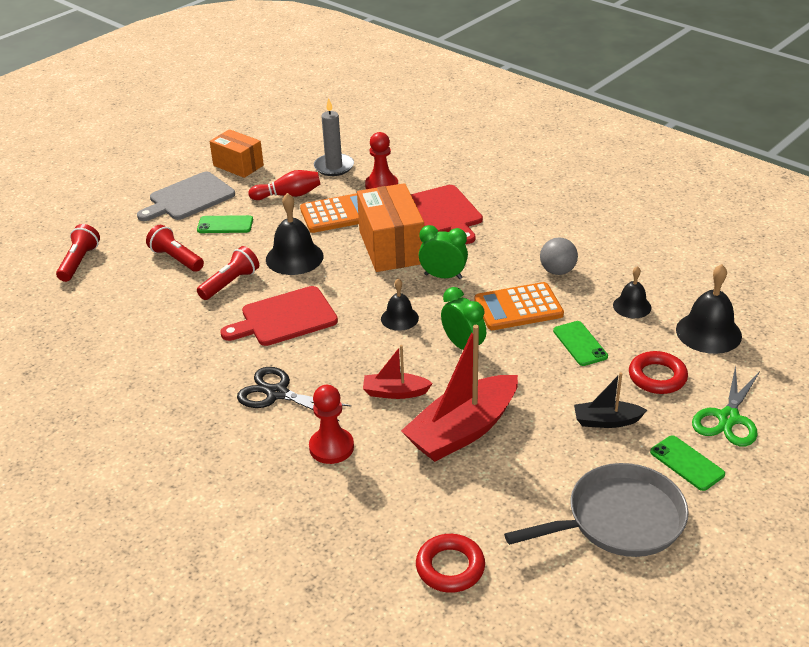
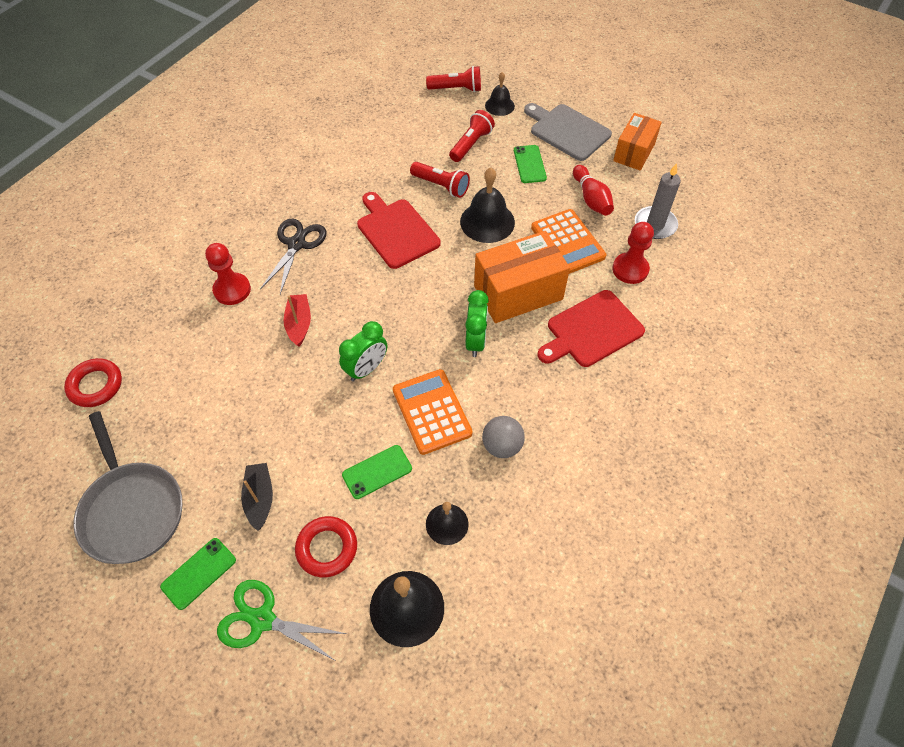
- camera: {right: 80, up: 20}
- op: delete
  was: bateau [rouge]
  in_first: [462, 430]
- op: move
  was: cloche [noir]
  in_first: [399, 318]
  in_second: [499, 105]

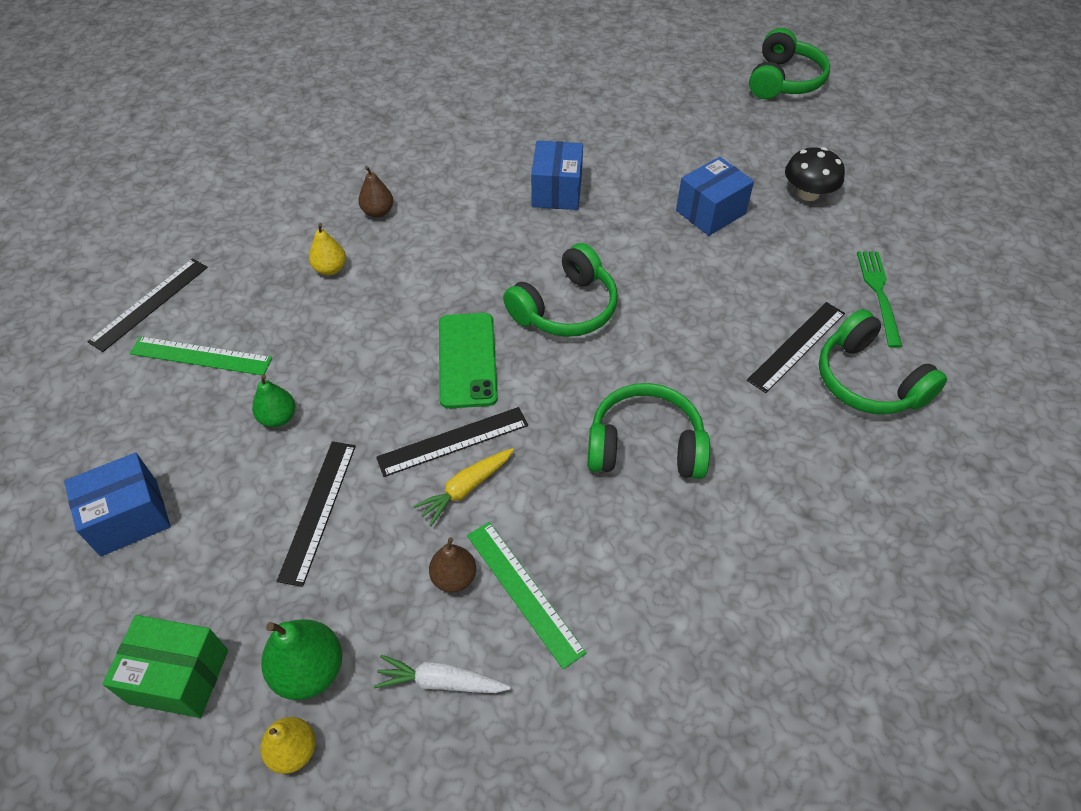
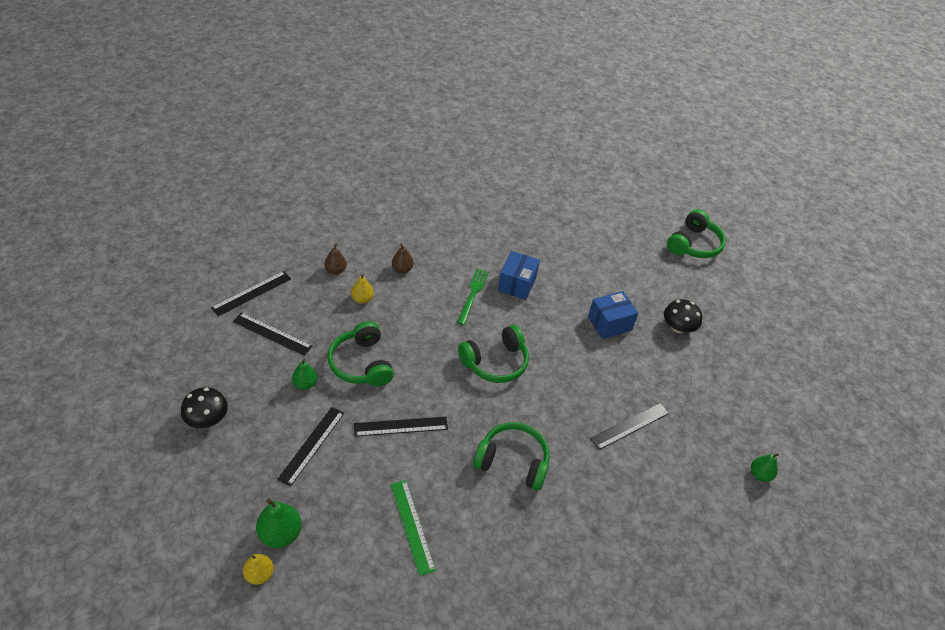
- camera: {right: 10, up: -5}
- op: delete
  was: boîte [vert]
  in_first: [179, 676]
- op: delete
  was: carotte [blanc]
  in_first: [441, 681]
- op: delete
  was: carotte [jaune]
  in_first: [466, 488]
- op: delete
  was: téléphone [vert]
  in_first: [467, 360]
- op: insert
  now: poire [vert]
  in_second: [760, 474]
- op: move
  was: poire [marron]
  in_first: [454, 577]
  in_second: [336, 270]
- op: move
  was: casque audio [vert]
  in_first: [868, 380]
  in_second: [361, 363]
- op: move
  was: fourchette [vert]
  in_first: [879, 294]
  in_second: [473, 294]
- op: replace
  was: boîte [bleu]
  now: champignon [noir]
  in_first: [129, 517]
  in_second: [207, 419]
- op: recolor
  was: règle [vert]
  now: règle [noir]
  in_first: [201, 355]
  in_second: [272, 334]

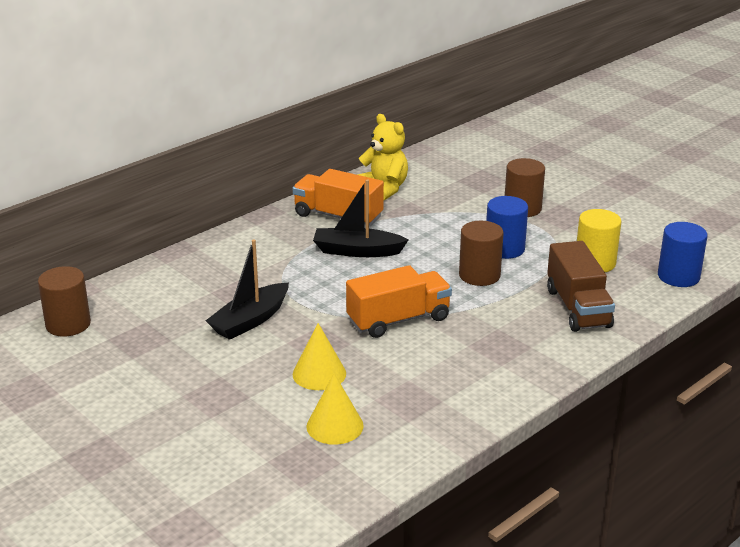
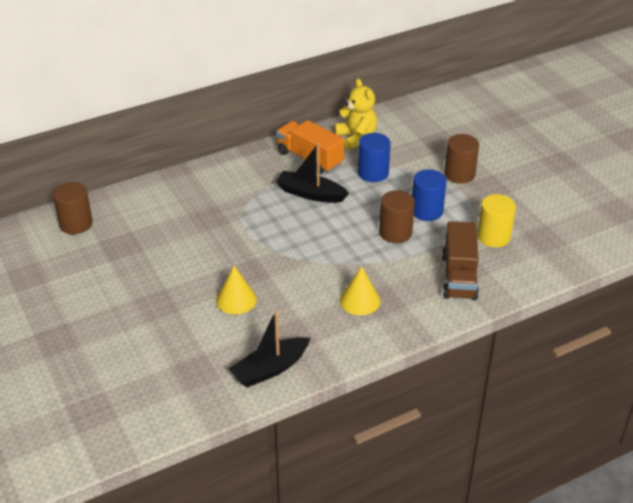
- camera: {right: 15, up: 10}
- op: delete
  was: camion [orange]
  in_first: [398, 320]
- op: move
  was: bateau [noir]
  in_first: [250, 320]
  in_second: [270, 369]
- op: move
  was: cône [jaune]
  in_first: [335, 426]
  in_second: [360, 300]
- op: move
  was: cylindre [bleu]
  in_first: [678, 276]
  in_second: [373, 173]

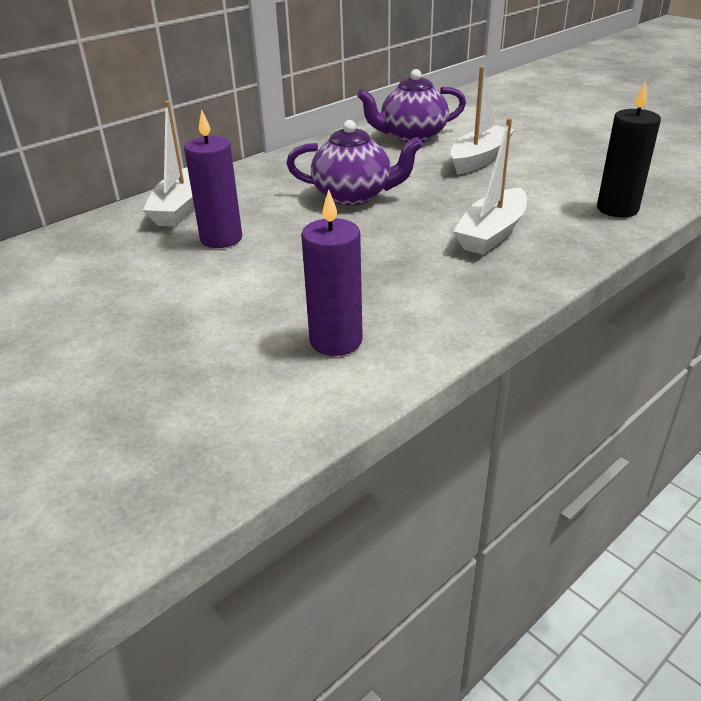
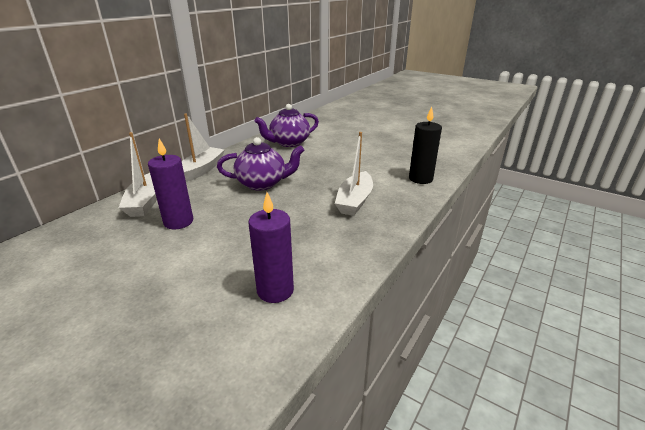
- camera: {right: -15, up: -5}
- op: move
  was: bateau [blanc]
  in_first: [479, 159]
  in_second: [201, 170]

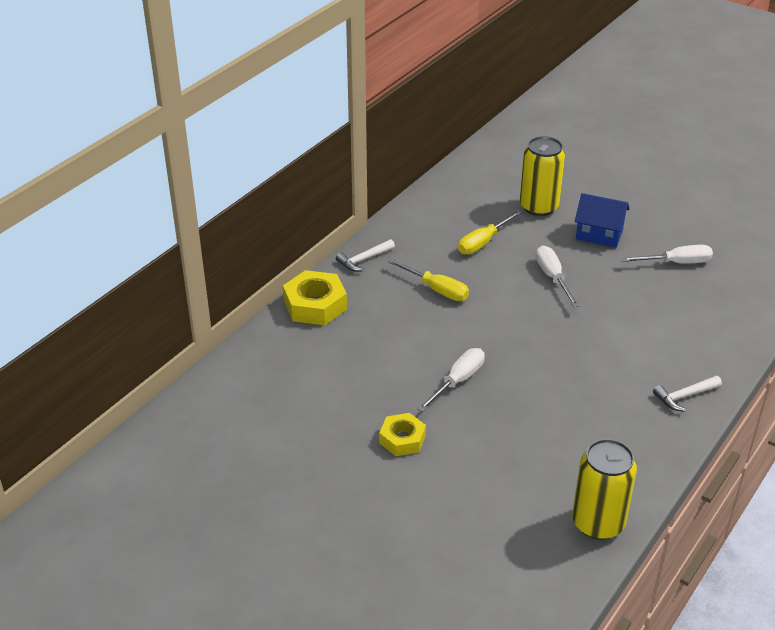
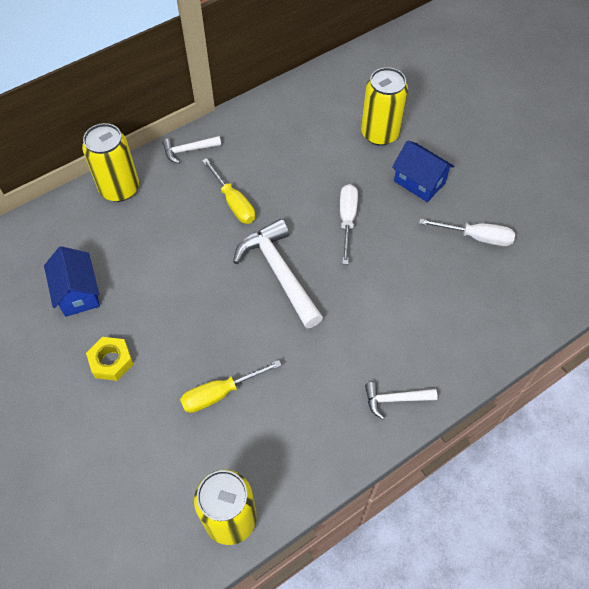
- camera: {right: 20, up: 20}
- op: delete
  was: tournevis [blanc]
  in_first: [457, 381]
- op: insert
  now: maison [bleu]
  in_second: [78, 293]
- op: insert
  now: marteau [blanc]
  in_second: [279, 272]
- op: move
  was: tournevis [jaune]
  in_first: [483, 242]
  in_second: [220, 393]
- op: replace
  was: écrou [jaune]
  now: canette [jaune]
  in_first: [315, 305]
  in_second: [119, 188]

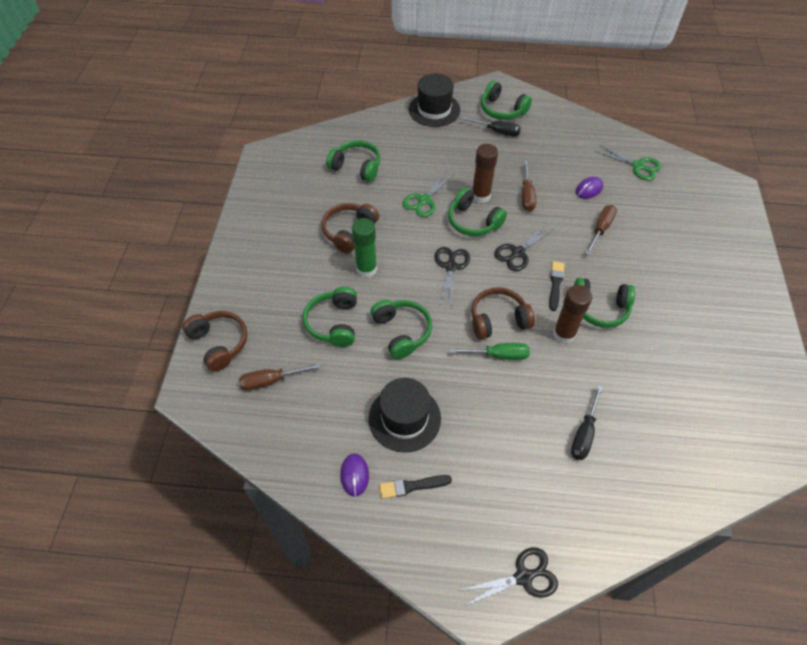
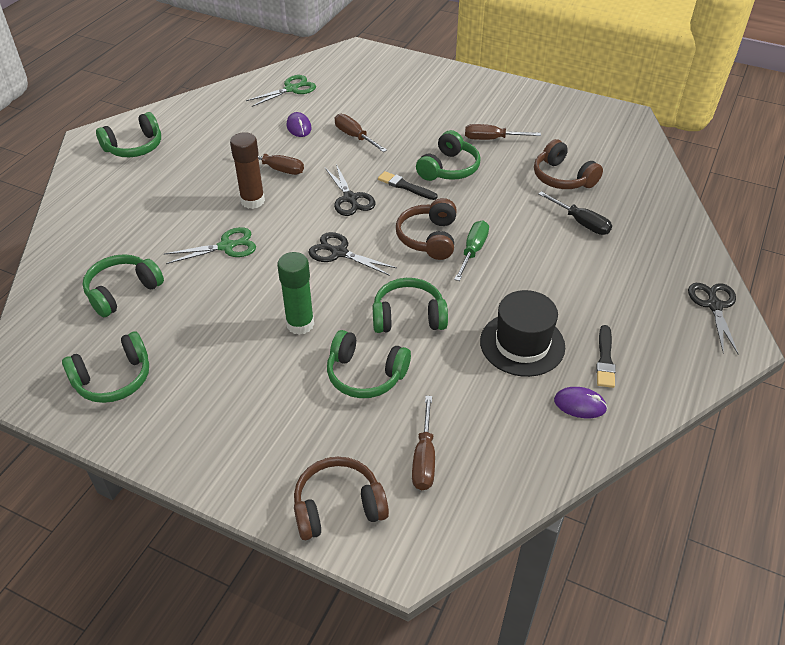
- camera: {right: -70, up: -10}
- op: delete
  was: chapeau [noir]
  in_first: [434, 109]
- op: delete
  was: tournevis [noir]
  in_first: [497, 131]
- op: delete
  was: bâton de colle [marron]
  in_first: [564, 334]
- op: insert
  now: tournevis [marron]
  in_second: [492, 139]
- op: move
  was: casque audio [marron]
  in_first: [349, 232]
  in_second: [562, 178]
- op: move
  was: casque audio [vert]
  in_first: [473, 221]
  in_second: [113, 379]
- op: rotate
  was: ciseaux [vert]
  in_first: [424, 200]
  in_second: [226, 246]
  clockwise: -75

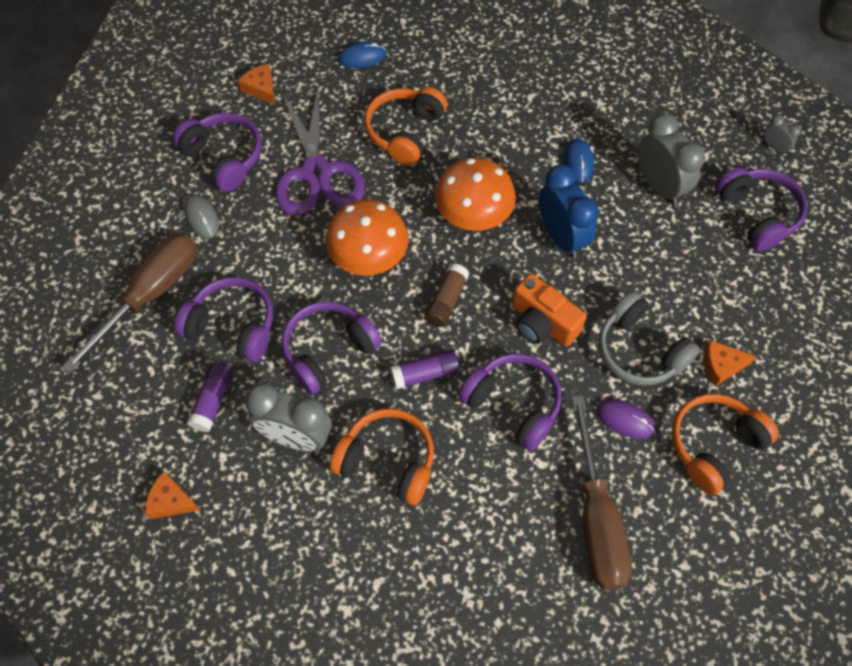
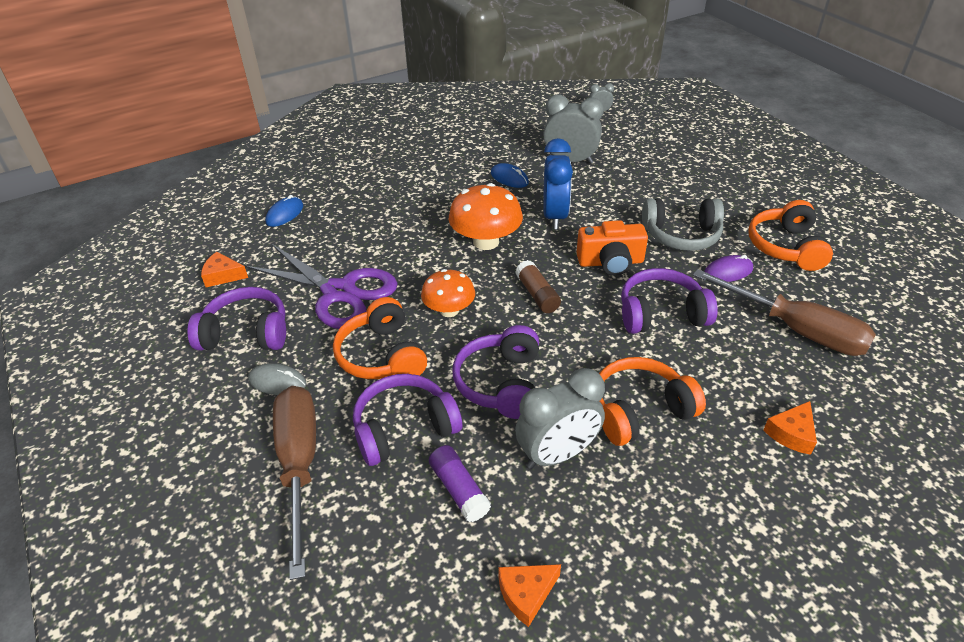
- camera: {right: -45, up: -20}
- op: delete
  was: bâton de colle [violet]
  in_first: [425, 374]
- op: delete
  was: casque audio [violet]
  in_first: [757, 214]
- op: move
  was: casque audio [orange]
  in_first: [405, 132]
  in_second: [382, 355]
- op: move
  was: fromage [orange]
  in_first: [721, 366]
  in_second: [791, 433]
- op: rotate
  was: réveil [bleu]
  in_first: [561, 237]
  in_second: [555, 216]
  clockwise: 75
- op: resize
  was: champignon [orange]
  in_first: [369, 257]
  in_second: [449, 310]
  ratio: 0.66

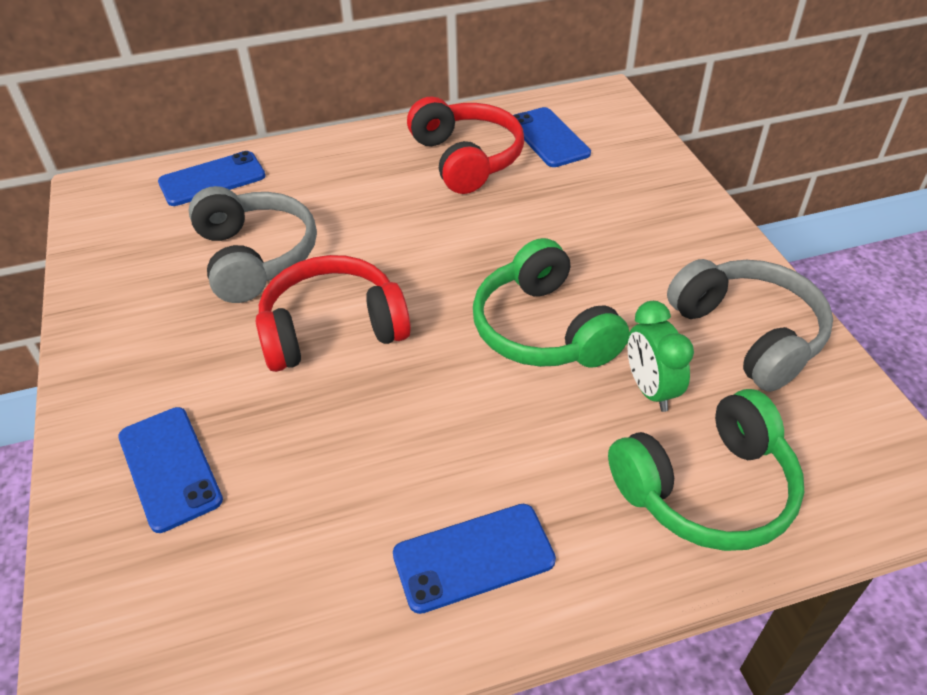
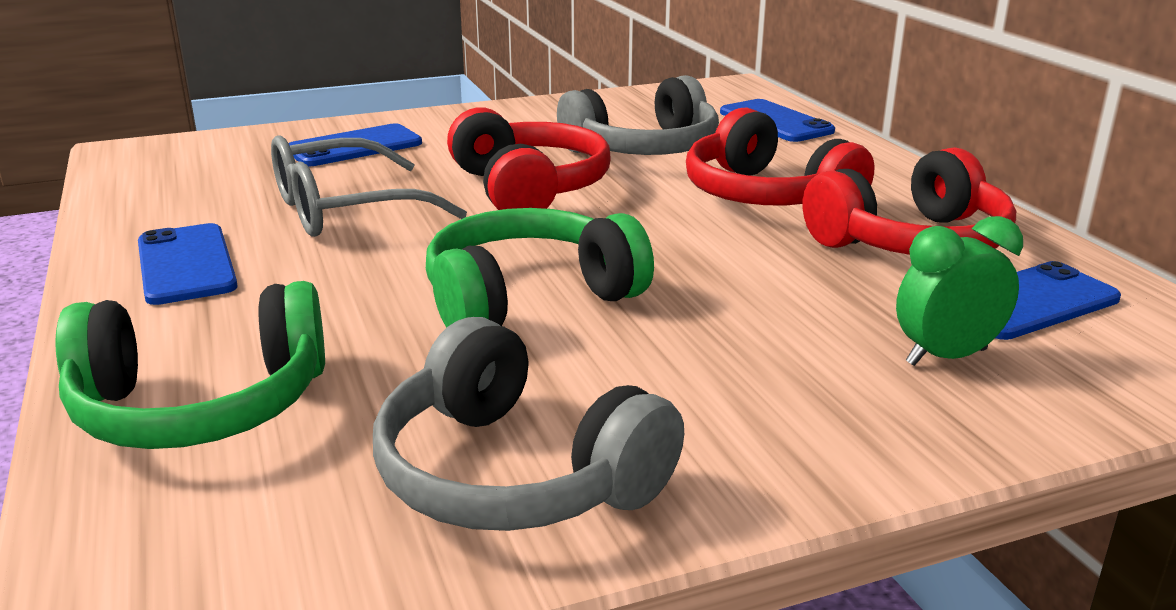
- camera: {right: 85, up: -20}
- op: insert
  now: lunettes [gris]
  in_second: [345, 210]
- op: insert
  now: casque audio [rouge]
  in_second: [766, 196]
- op: move
  was: réveil [vert]
  in_first: [650, 389]
  in_second: [946, 357]
- op: rotate
  was: casque audio [vert]
  in_first: [706, 489]
  in_second: [201, 406]
  clockwise: -75
- op: rotate
  was: casque audio [gris]
  in_first: [748, 334]
  in_second: [515, 474]
  clockwise: 75

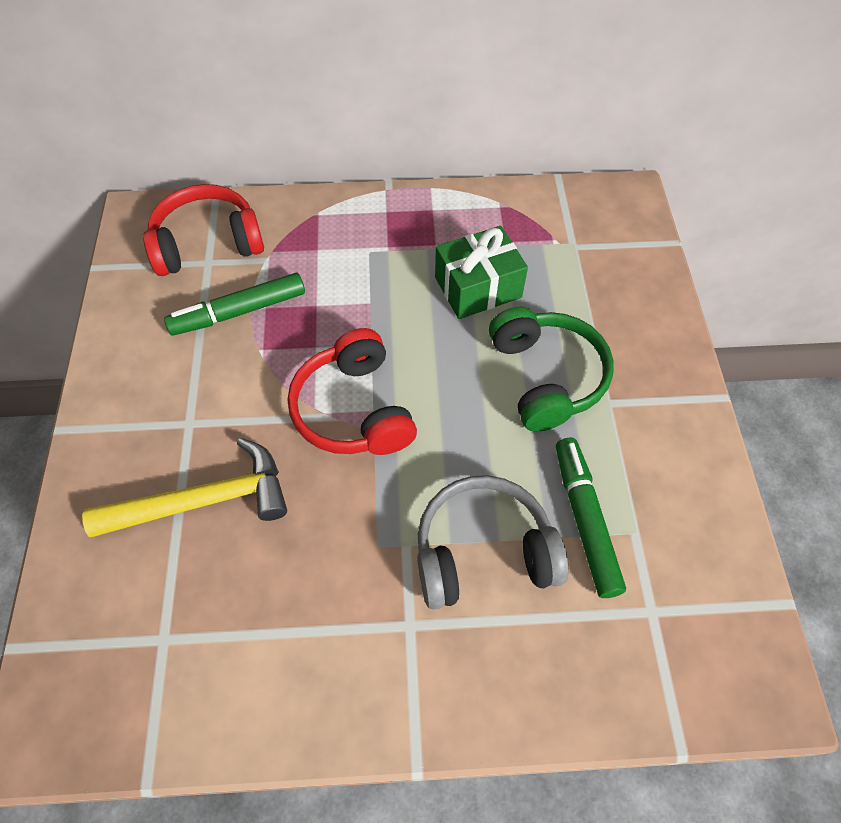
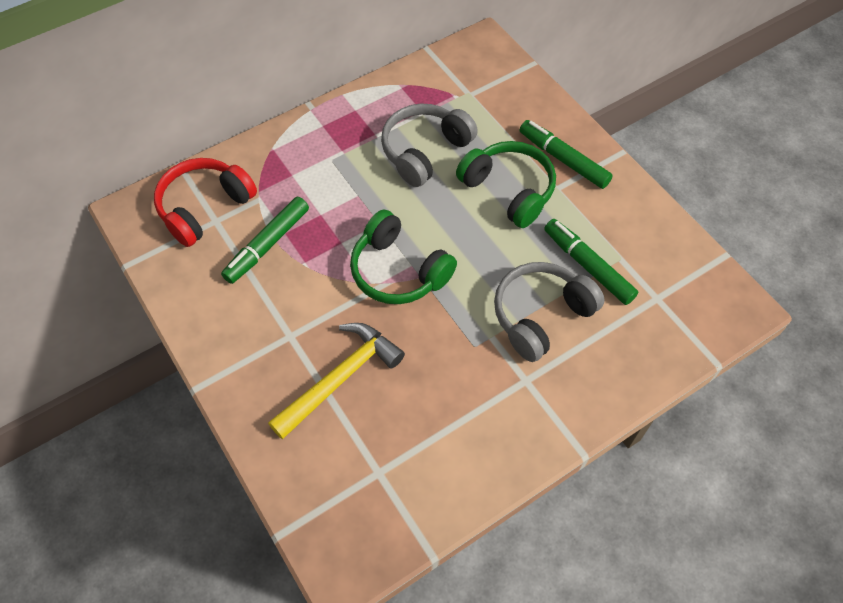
- camera: {right: -30, up: 0}
- op: insert
  now: feutre [vert]
  in_second: [563, 160]
- op: replace
  was: cadeau [vert]
  now: casque audio [gris]
  in_first: [478, 287]
  in_second: [425, 151]
- op: recolor
  was: casque audio [rouge]
  now: casque audio [vert]
  in_first: [354, 409]
  in_second: [398, 271]

